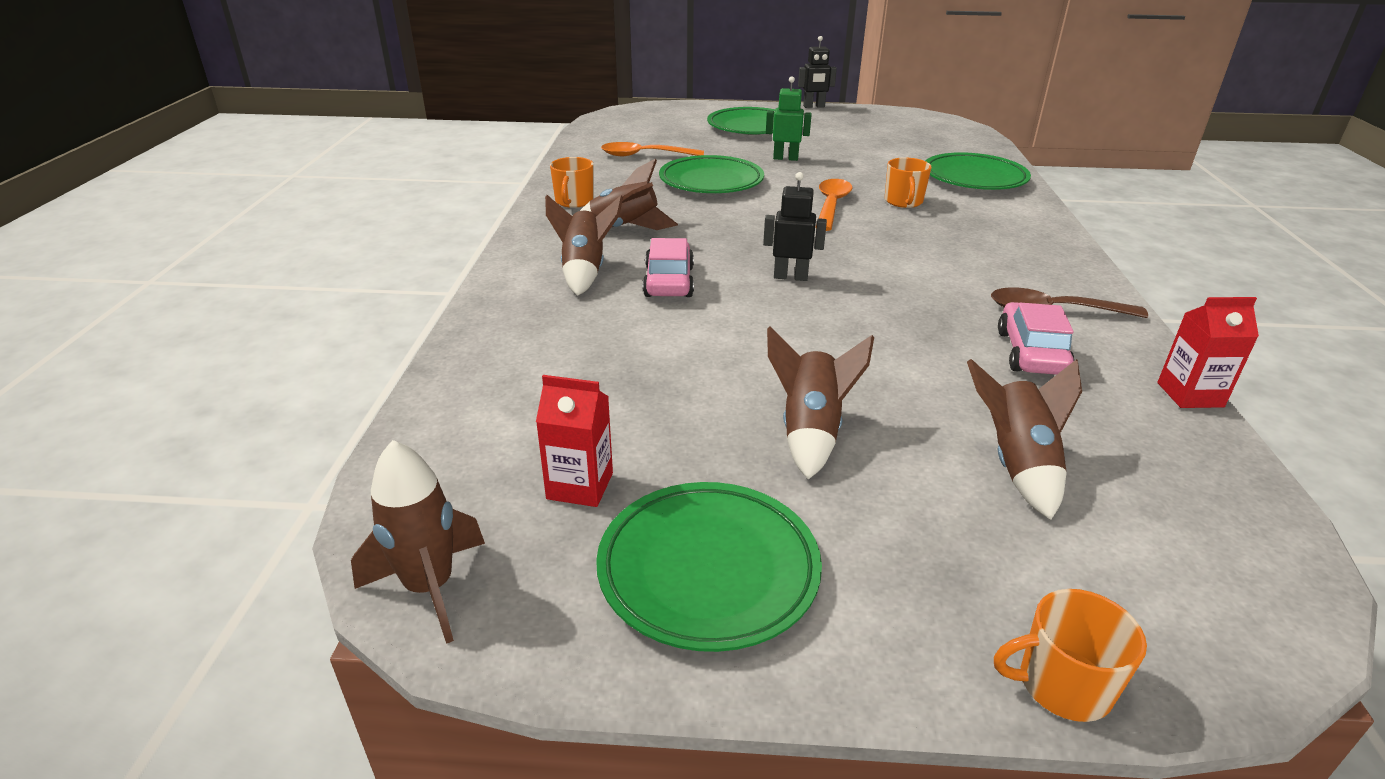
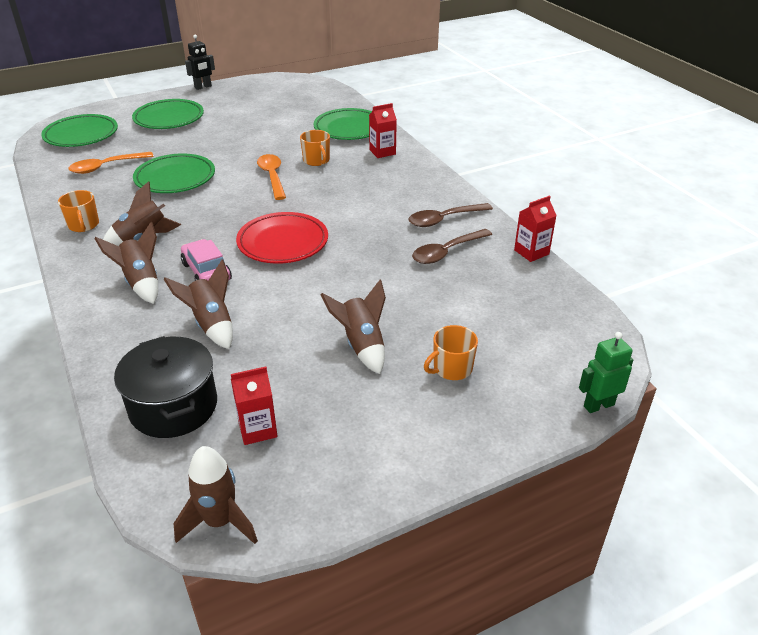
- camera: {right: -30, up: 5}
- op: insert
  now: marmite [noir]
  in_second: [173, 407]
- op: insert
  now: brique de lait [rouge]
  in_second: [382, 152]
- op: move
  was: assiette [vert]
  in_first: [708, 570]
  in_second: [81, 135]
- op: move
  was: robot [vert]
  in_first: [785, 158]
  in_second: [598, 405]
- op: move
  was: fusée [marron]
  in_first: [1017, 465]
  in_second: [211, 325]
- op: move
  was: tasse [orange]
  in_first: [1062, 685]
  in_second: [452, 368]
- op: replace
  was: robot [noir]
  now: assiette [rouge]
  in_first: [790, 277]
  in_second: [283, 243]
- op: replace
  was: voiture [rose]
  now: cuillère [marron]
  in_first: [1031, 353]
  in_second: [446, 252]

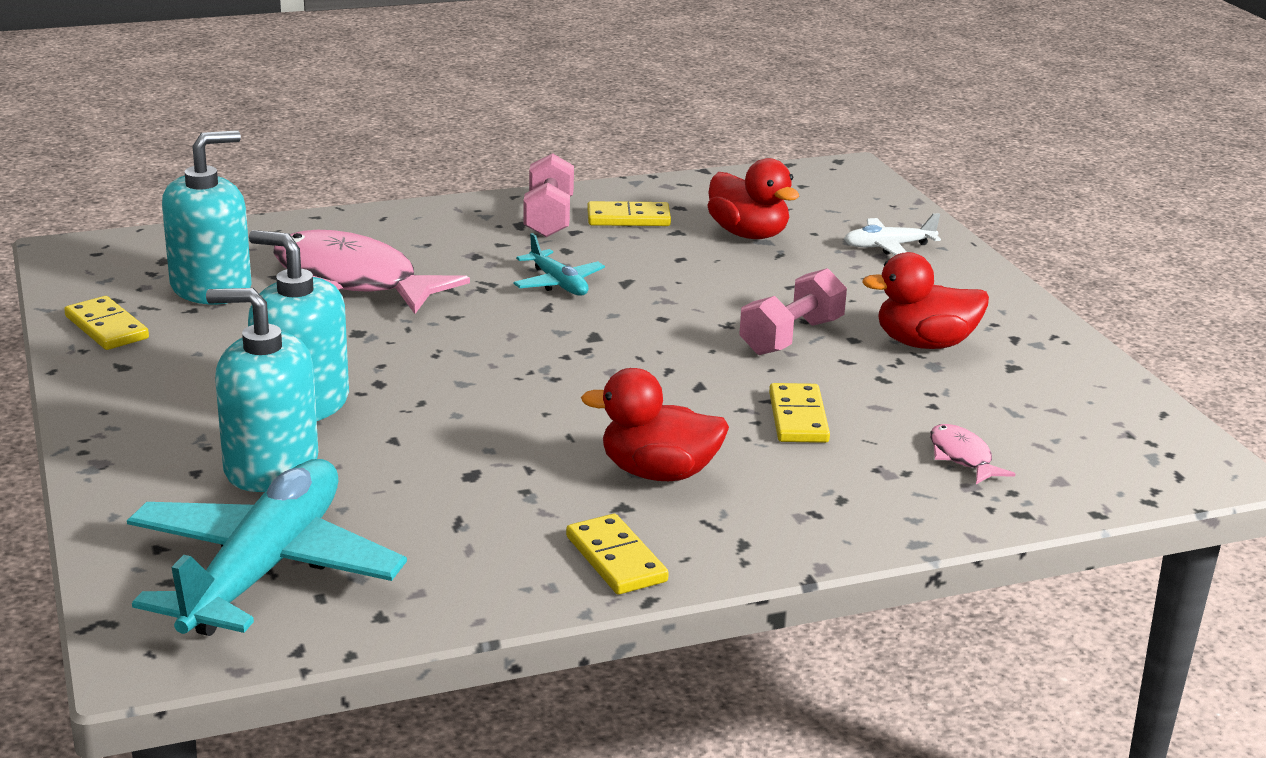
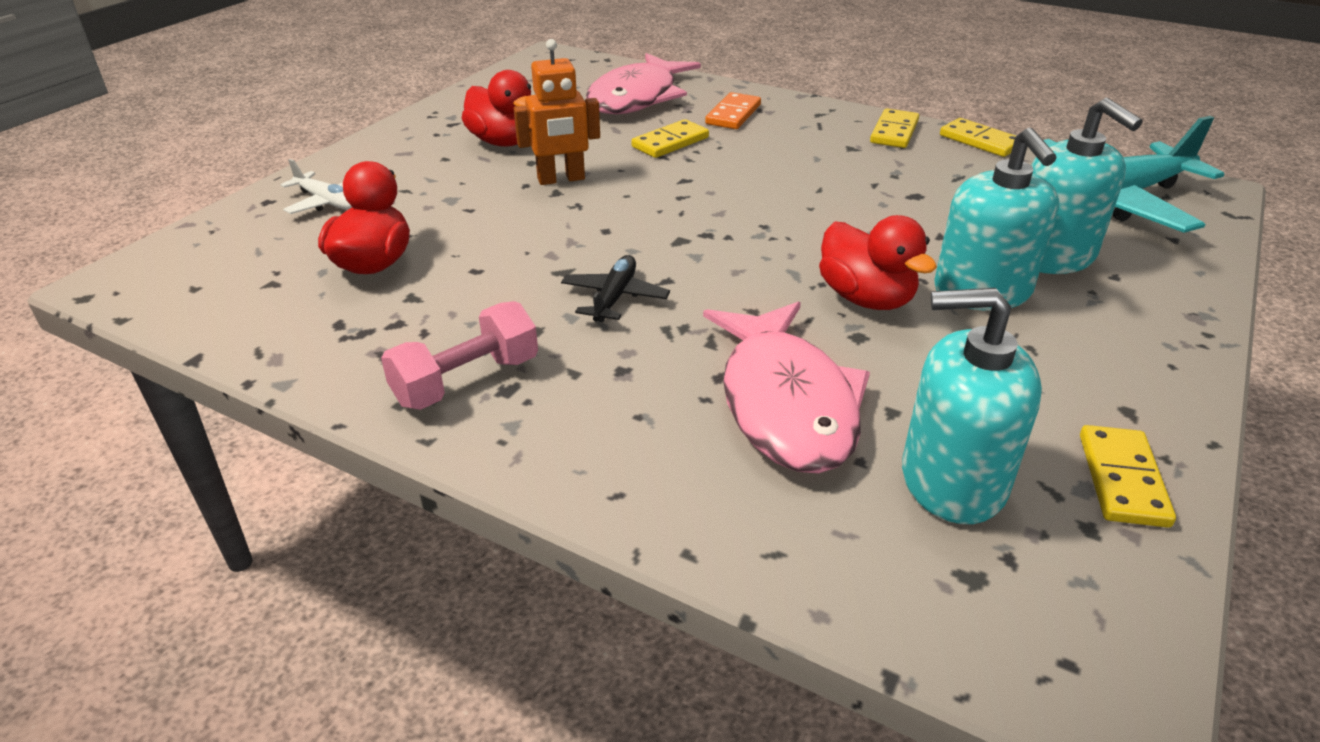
- camera: {right: -130, up: 10}
- op: insert
  now: domino [orange]
  in_second: [733, 114]
- op: move
  was: canard [rouge]
  in_first: [658, 473]
  in_second: [866, 298]
- op: move
  was: domino [jaune]
  in_first: [628, 218]
  in_second: [980, 141]
- op: replace
  was: haltère [rose]
  now: robot [orange]
  in_first: [791, 337]
  in_second: [561, 179]
- op: recolor
  was: avion [turquoise]
  now: avion [noir]
  in_first: [558, 283]
  in_second: [615, 297]
- op: resize
  was: poisson [rose]
  in_first: [962, 457]
  in_second: [637, 98]
  ratio: 2.28

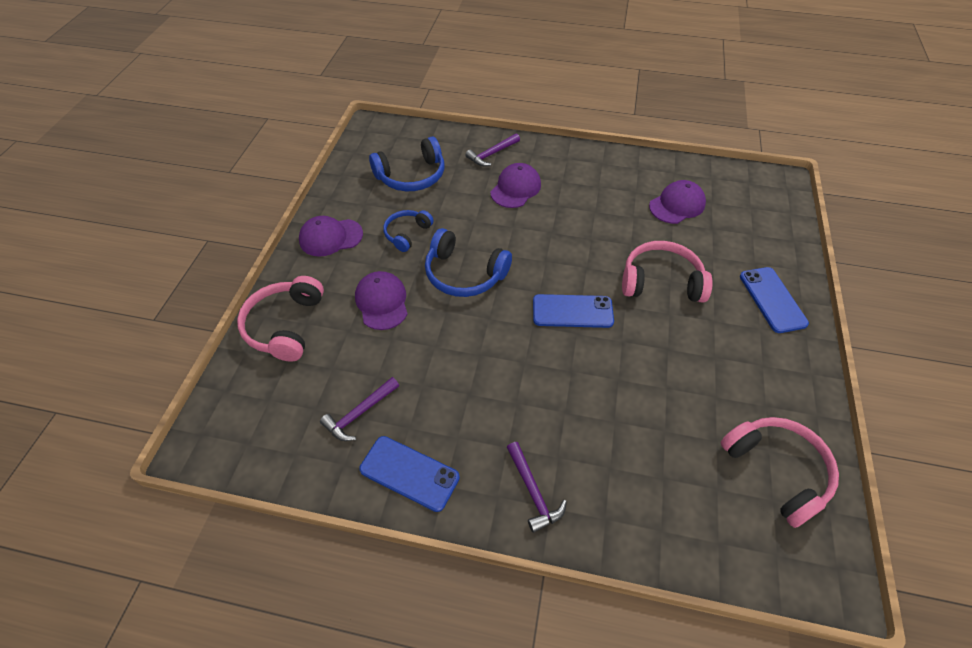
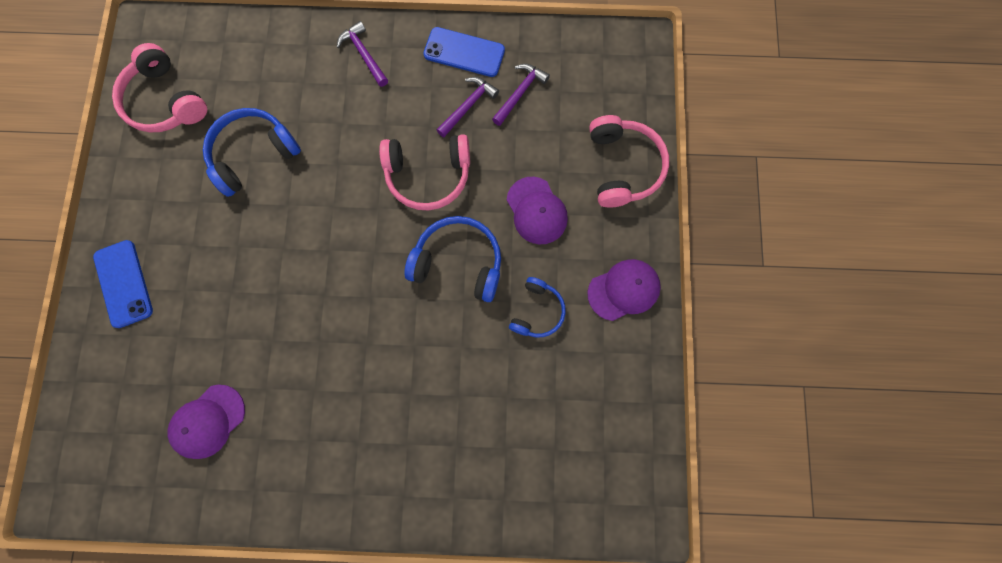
- camera: {right: 170, up: 25}
- op: delete
  was: casquette [violet]
  in_first: [515, 188]
- op: delete
  was: téléphone [bleu]
  in_first: [572, 311]
- op: move
  was: casque audio [bleu]
  in_first: [411, 176]
  in_second: [254, 154]
- op: move
  was: marteau [violet]
  in_first: [492, 154]
  in_second: [468, 106]
- op: move
  was: casque audio [rose]
  in_first: [661, 281]
  in_second: [428, 175]

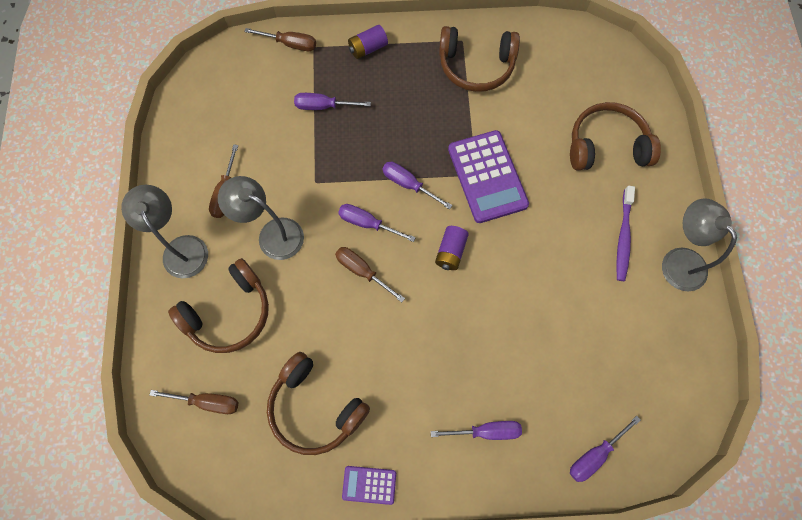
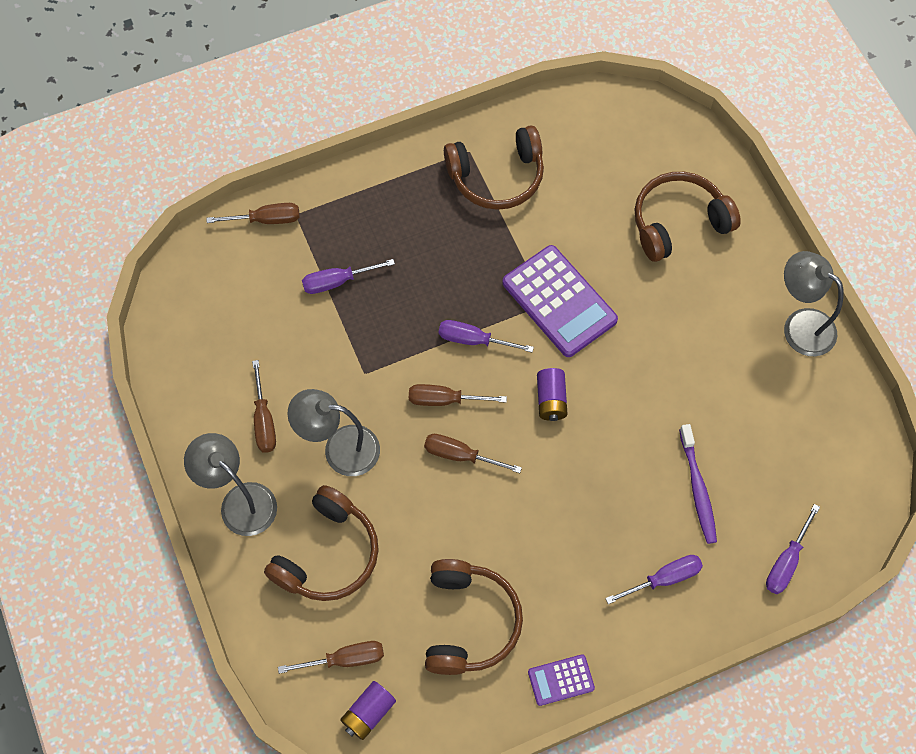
- camera: {right: -20, up: -5}
- op: move
  was: pile [violet]
  in_first: [368, 48]
  in_second: [368, 713]
- op: move
  was: brosse à dents [violet]
  in_first: [623, 237]
  in_second: [697, 488]
- op: recolor
  was: tournevis [violet]
  now: tournevis [marron]
  in_first: [367, 223]
  in_second: [444, 400]
- op: rotate
  was: casque audio [marron]
  in_first: [315, 408]
  in_second: [469, 622]
  clockwise: -105

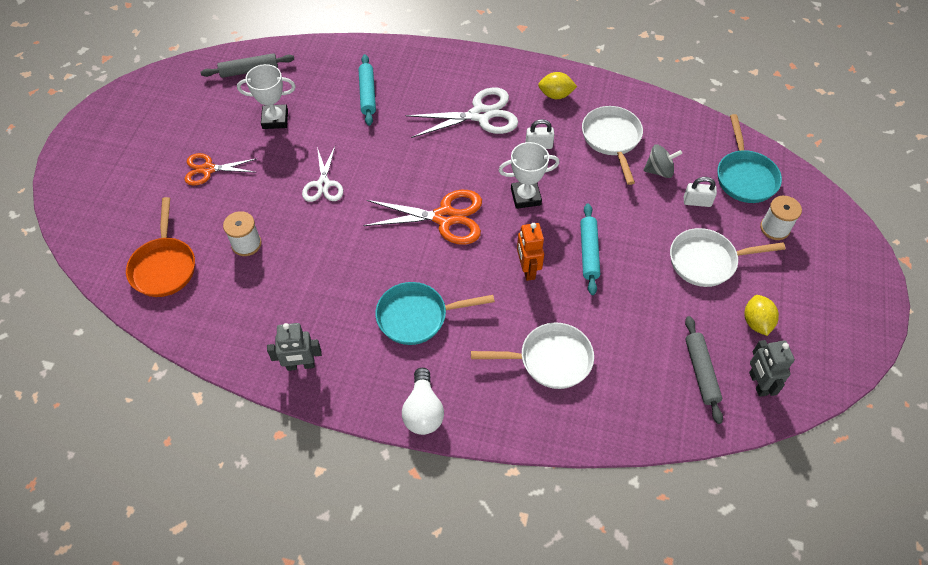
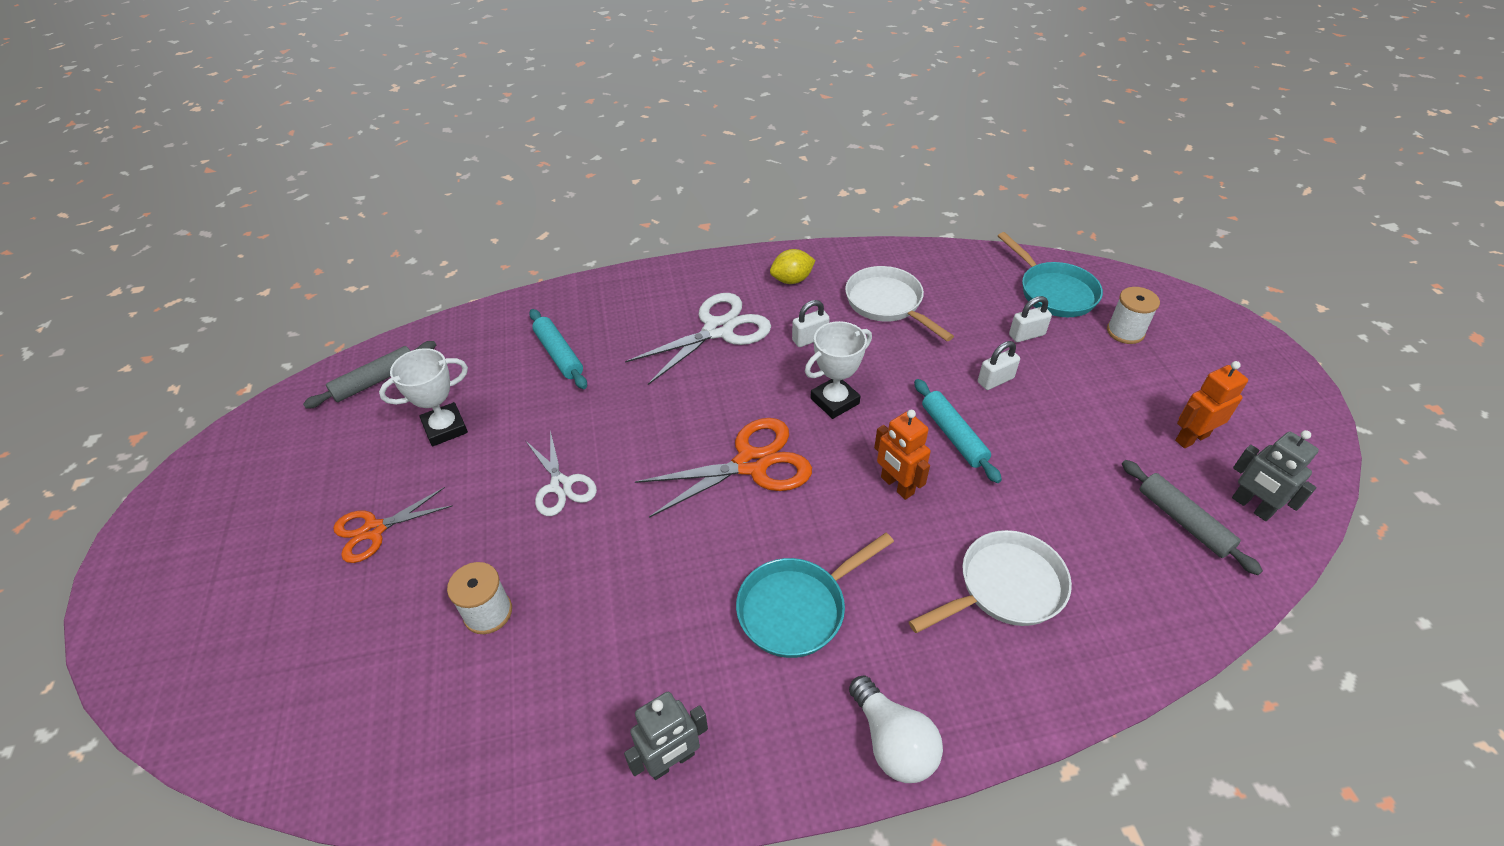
- camera: {right: -25, up: -10}
- op: delete
  was: poêle [orange]
  in_first: [164, 266]
- op: delete
  was: toupie [gris]
  in_first: [659, 170]
- op: delete
  was: poêle [blanc]
  in_first: [707, 261]
- op: insert
  now: cadenas [blanc]
  in_second: [995, 380]
- op: replace
  was: citron [jaune]
  now: robot [orange]
  in_first: [756, 322]
  in_second: [1191, 438]

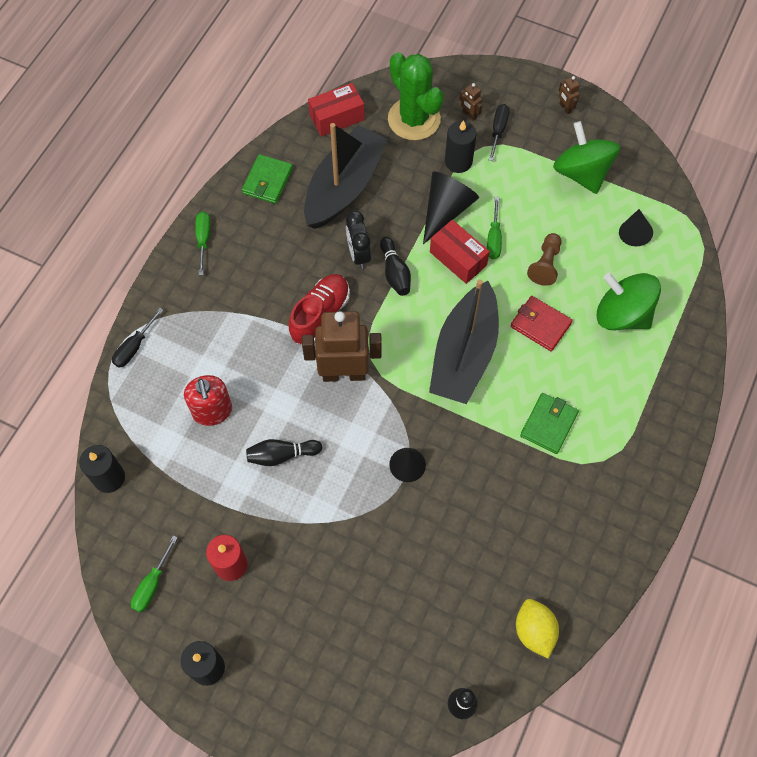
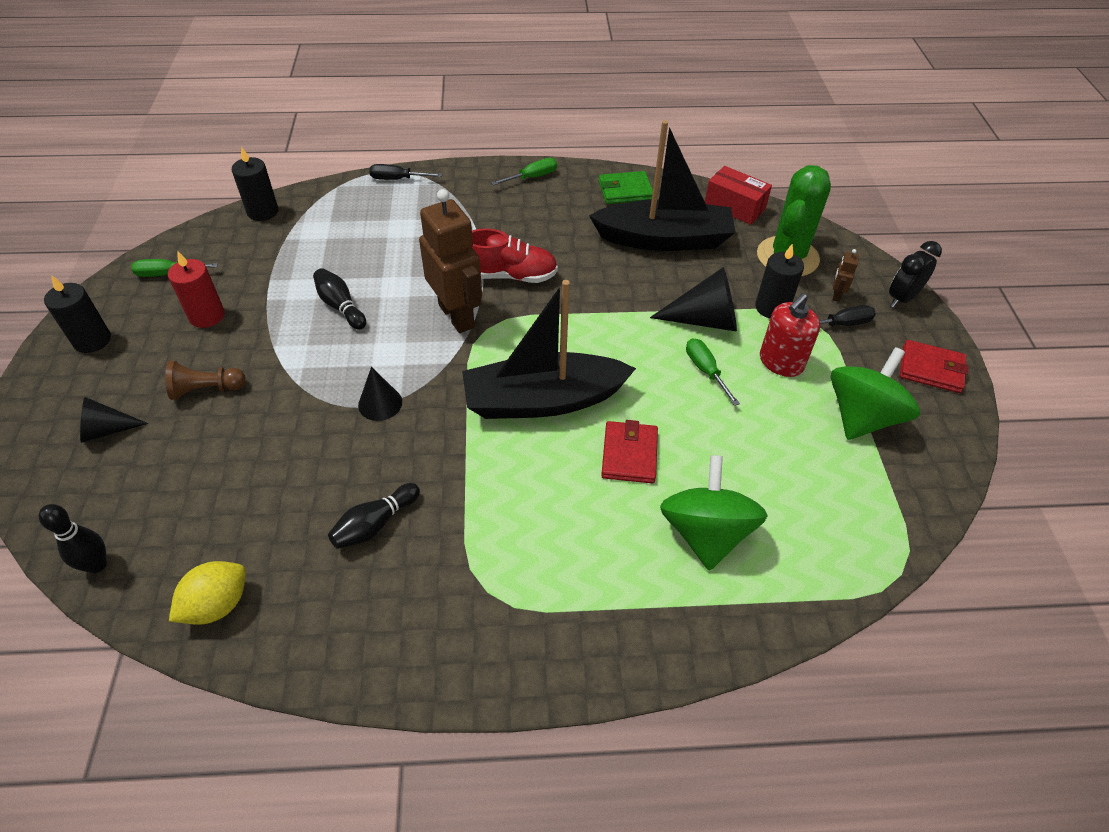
- camera: {right: 60, up: -15}
- op: delete
  was: boîte [rouge]
  in_first: [458, 258]
- op: delete
  was: portefeuille [vert]
  in_first: [548, 424]
- op: move
  was: distributeur de savon [rouge]
  in_first: [212, 411]
  in_second: [781, 362]
- op: move
  was: réveil [noir]
  in_first: [358, 254]
  in_second: [902, 298]
- op: move
  was: quille [noir]
  in_first: [395, 272]
  in_second: [375, 524]
- op: move
  was: pion [marron]
  in_first: [545, 264]
  in_second: [206, 389]
- op: move
  was: cône [noir]
  in_first: [634, 232]
  in_second: [107, 430]
- op: replace
  was: robot [marron]
  now: portefeuille [rouge]
  in_first: [565, 108]
  in_second: [931, 369]
- op: rotate
  was: tournevis [vert]
  in_first: [494, 238]
  in_second: [705, 371]
  clockwise: 90

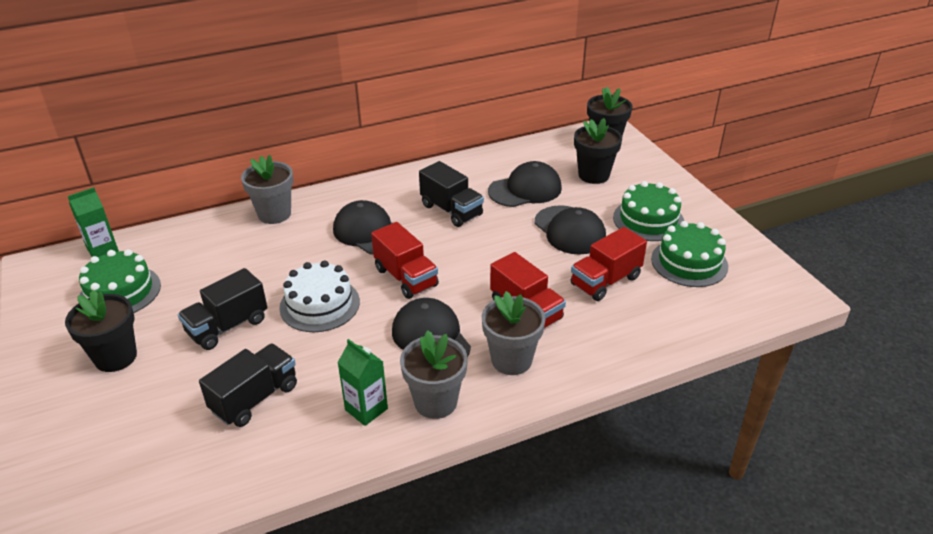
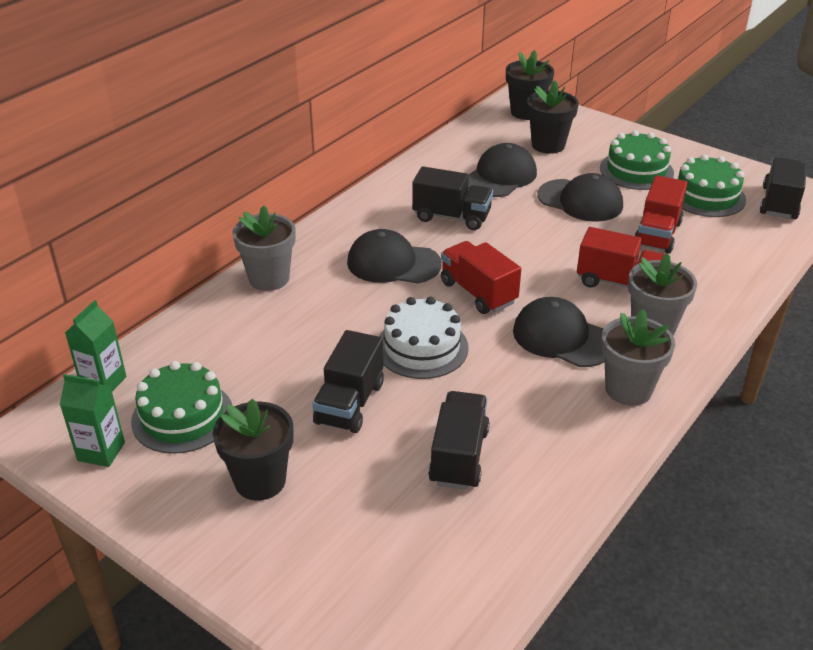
- camera: {right: -30, up: 0}
- op: insert
  now: camion [noir]
  in_second: [779, 203]
- op: move
  was: brique de lait [vert]
  in_first: [366, 409]
  in_second: [101, 451]
- op: rotate
  was: camion [rouge]
  in_first: [406, 277]
  in_second: [478, 293]
  clockwise: -150

